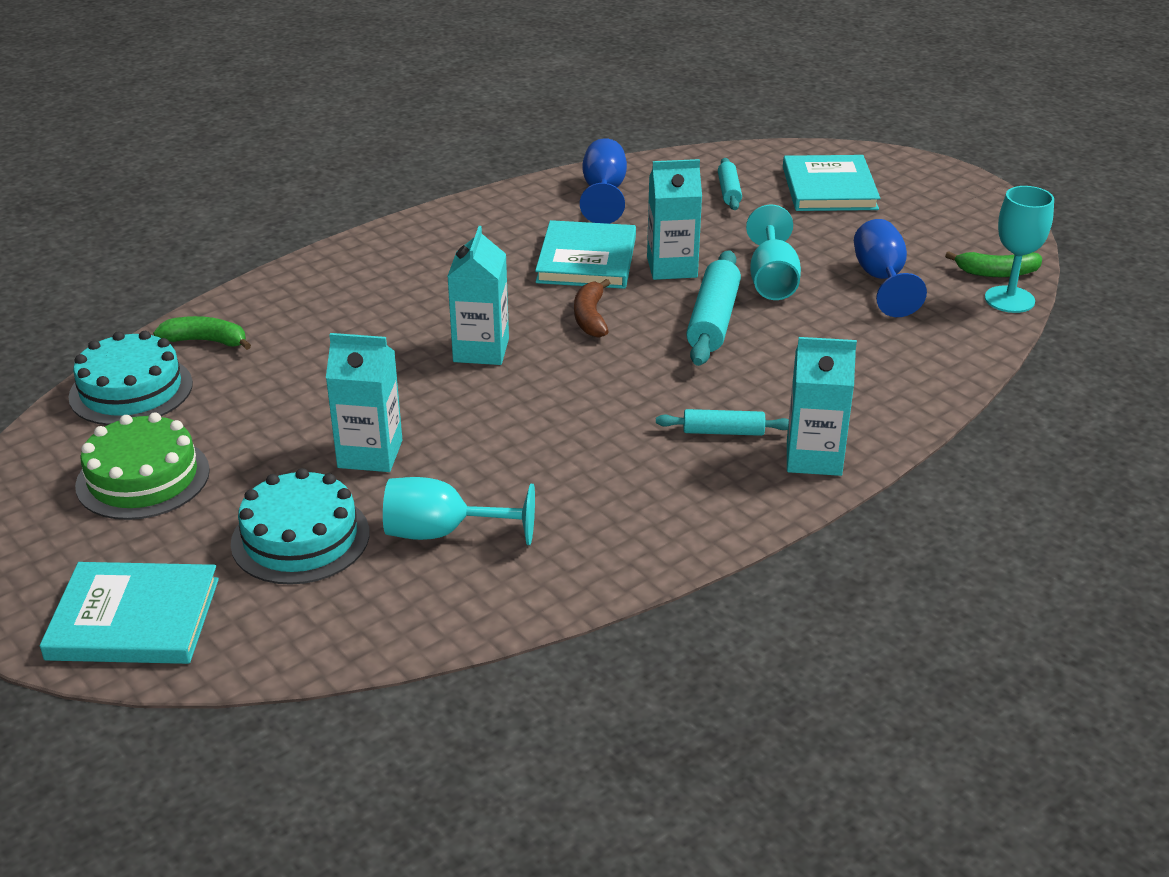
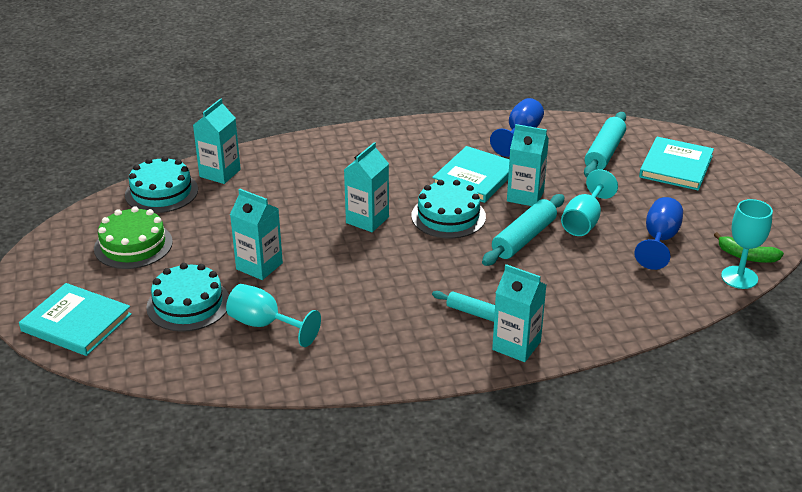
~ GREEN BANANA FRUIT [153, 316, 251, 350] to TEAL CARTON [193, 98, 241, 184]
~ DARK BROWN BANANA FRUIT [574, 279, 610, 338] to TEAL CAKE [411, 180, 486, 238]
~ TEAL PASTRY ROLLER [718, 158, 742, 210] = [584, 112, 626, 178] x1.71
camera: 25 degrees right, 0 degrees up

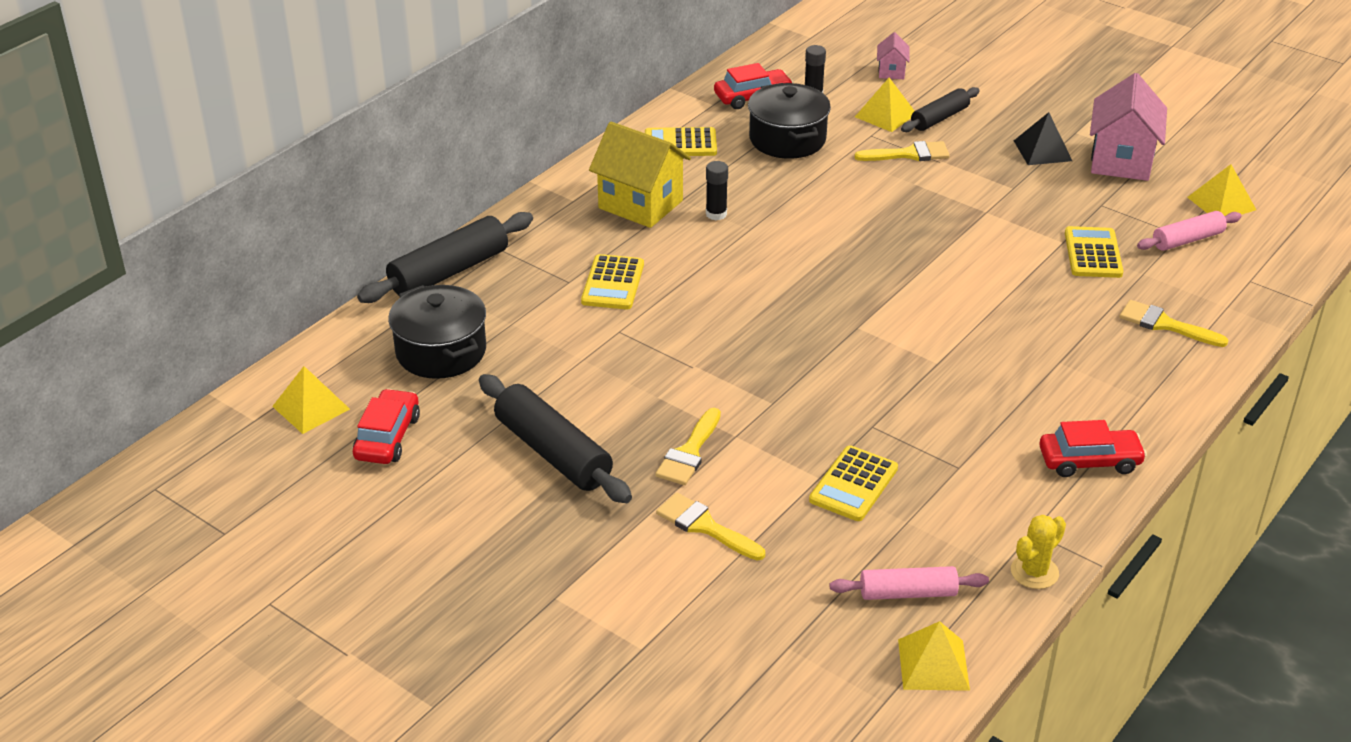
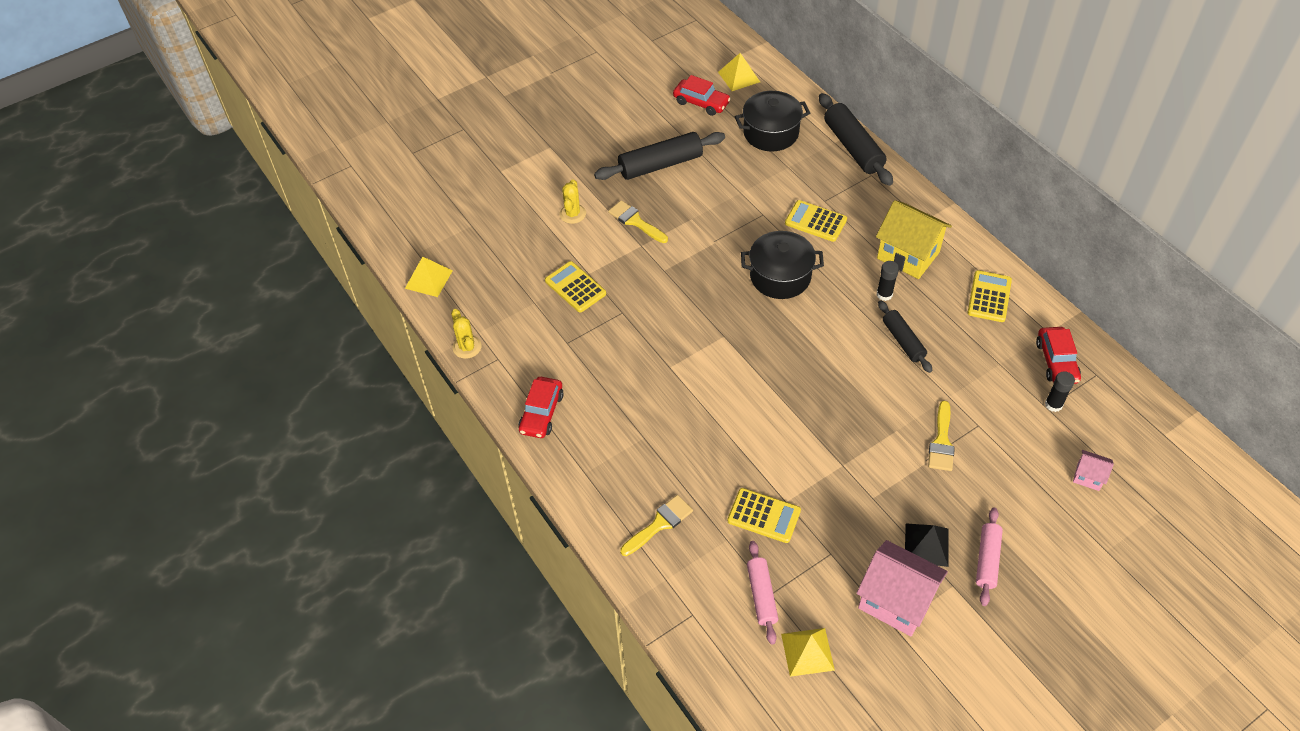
~ YELLOW COTTAGE [589, 122, 691, 228] = [876, 200, 952, 279] 75 degrees clockwise
~ YELLOW PAINTBRUSH [656, 493, 765, 561] to YELLOW SAGUARO CACTUS [559, 179, 586, 224]
~ JET-BLACK STOCKPOT [748, 83, 831, 159] to [741, 231, 824, 299]
~ PINK PASTRY ROLLER [830, 566, 989, 600] to [976, 508, 1003, 606]
- YELLOW PYRAMID SHAPE [855, 78, 914, 132]
~ JET-BLACK PASTRY ROLLER [901, 87, 980, 132] to [878, 301, 932, 373]
camera: 110 degrees right, 15 degrees up

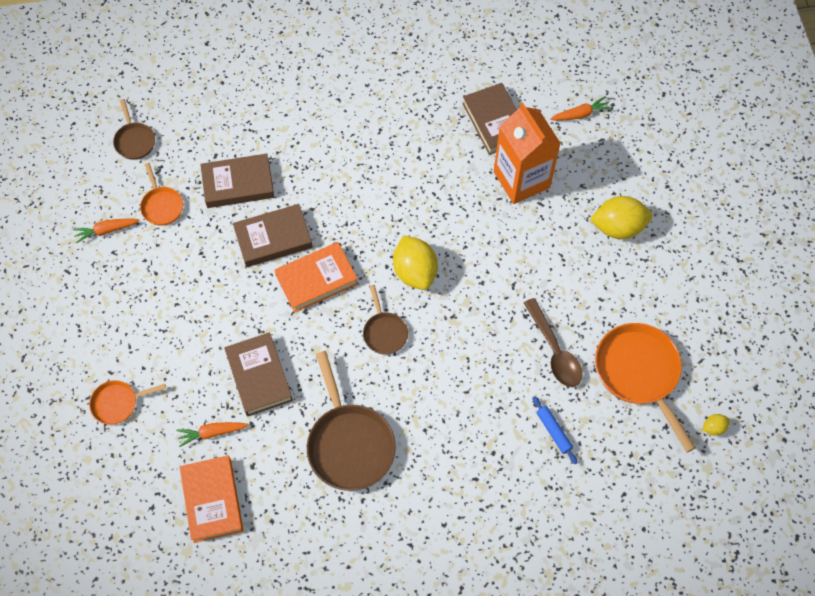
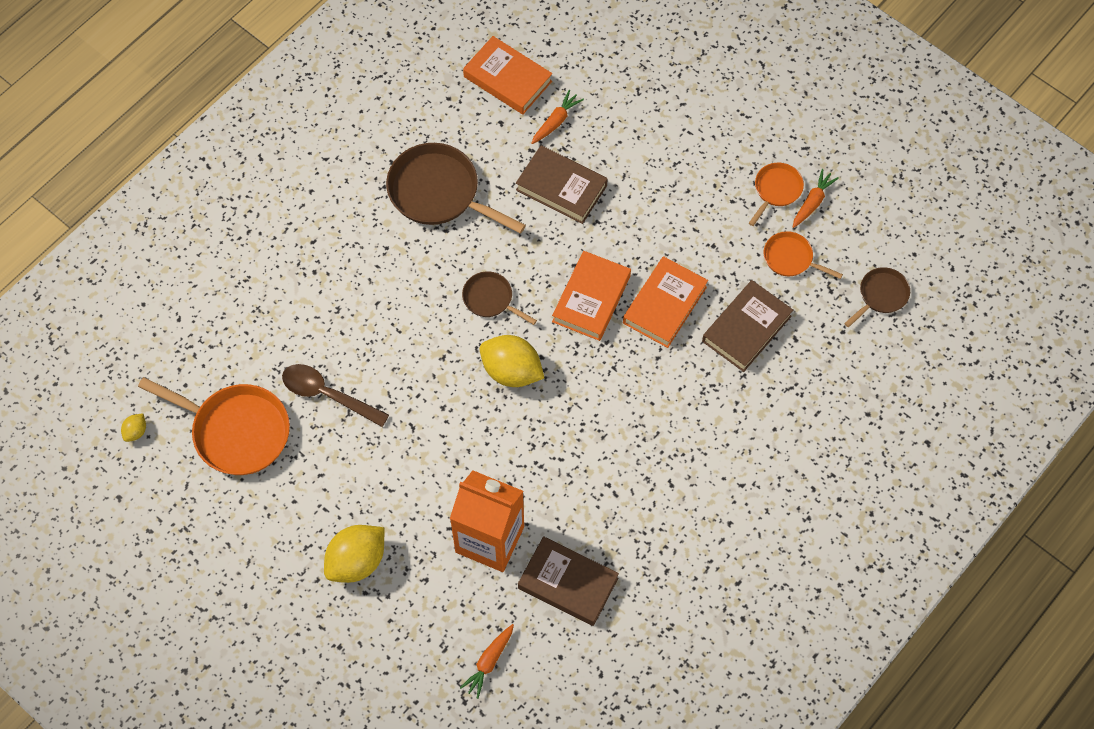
~ BRIGHT ORANGE PAN [89, 380, 166, 425] to [749, 163, 804, 226]
~ DARK BROWN PAN [113, 99, 155, 160] = [844, 267, 910, 327] 105 degrees clockwise
~ DARK BROWN HARDBACK [233, 204, 313, 267] to BRIGHT ORANGE HARDBACK [623, 256, 708, 348]
- BLUE PASTRY ROLLER [532, 396, 578, 464]
camera: 140 degrees right, 0 degrees up

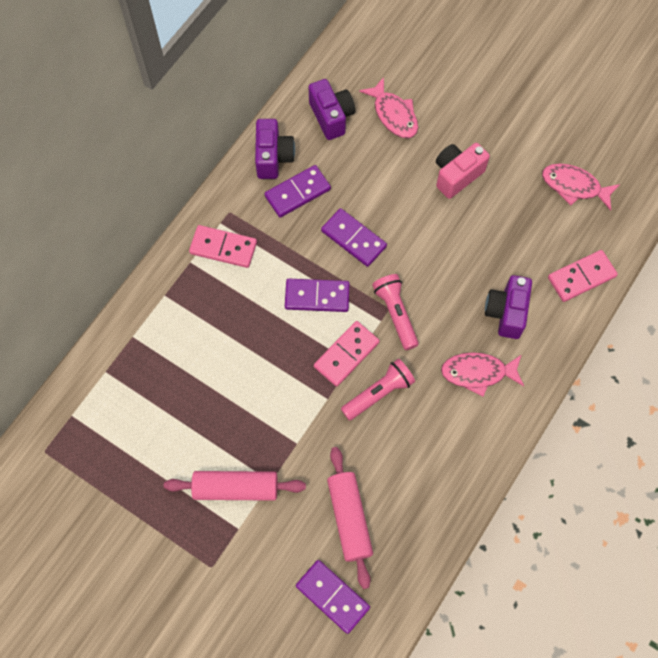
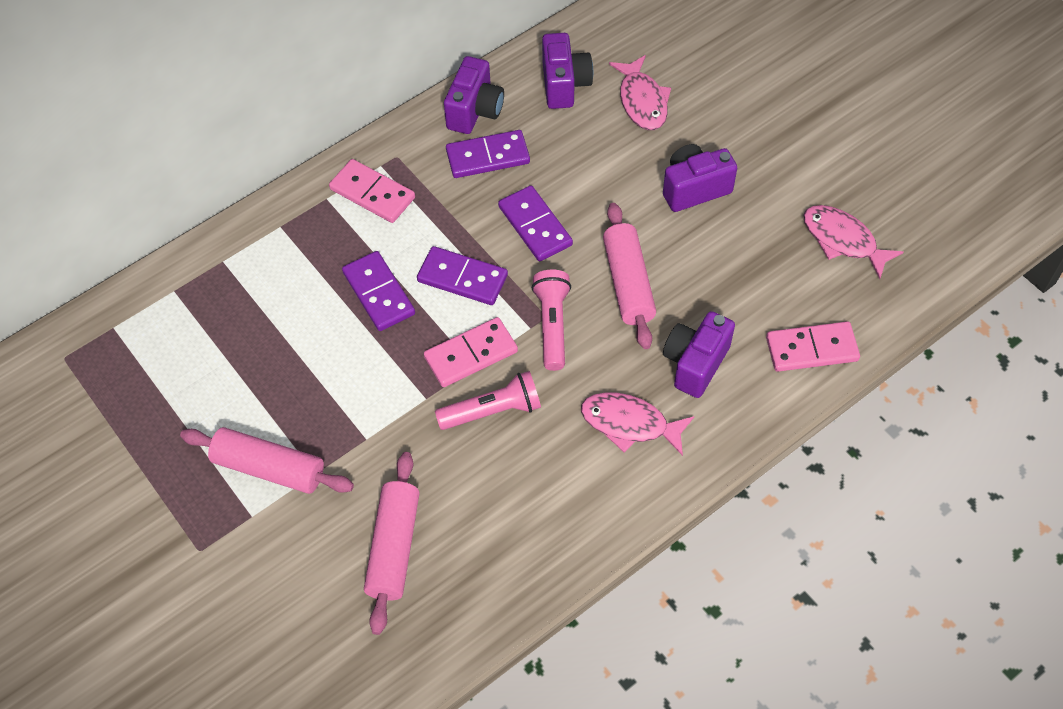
~ ROYAL PURPLE DOMINO [296, 560, 370, 634] to [342, 251, 415, 331]
~ PINK CAMERA [436, 143, 490, 199] to ROYAL PURPLE CAMERA [663, 144, 737, 212]
+ PINK PASTRY ROLLER [603, 203, 656, 349]
camera: 20 degrees right, 10 degrees down

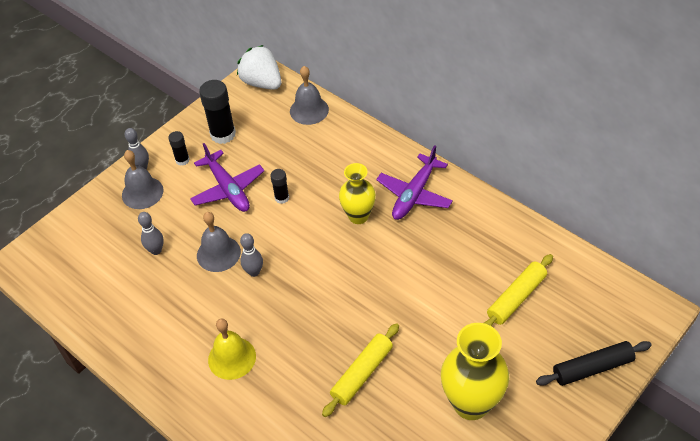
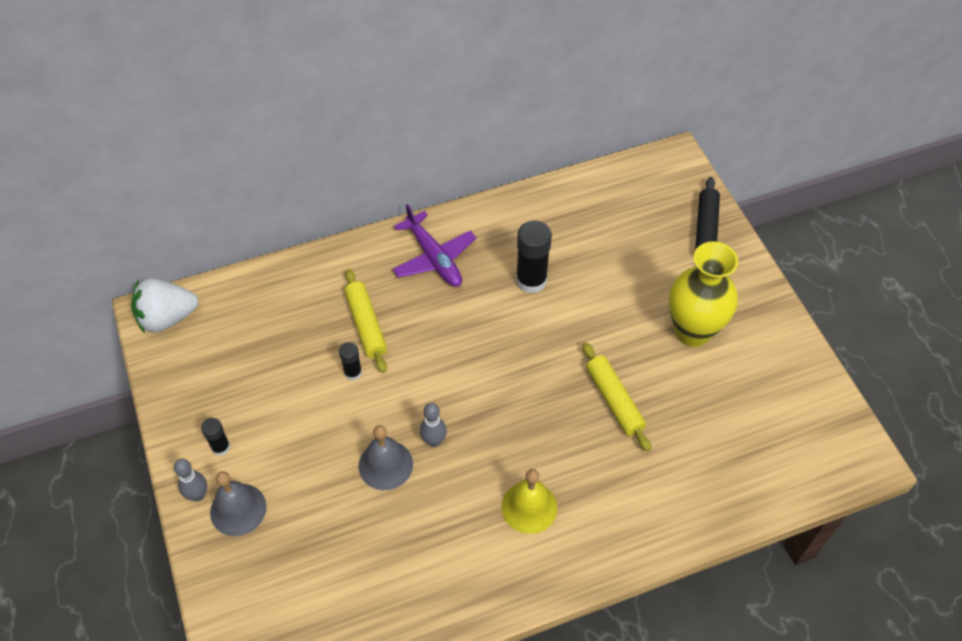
- ASH-GREY BOWLING PIN [138, 212, 164, 255]
- ROYAL PURPLE PLANE [190, 143, 264, 212]
~ JET-BLACK STICK OF GLUE [199, 80, 236, 144] to [516, 220, 552, 294]
- ASH-GREY BELL [290, 66, 329, 125]
- YELLOW VASE [339, 163, 376, 224]
~ YELLOW PASTRY ROLLER [484, 254, 553, 326] to [344, 269, 387, 373]
camera: 65 degrees left, 5 degrees up

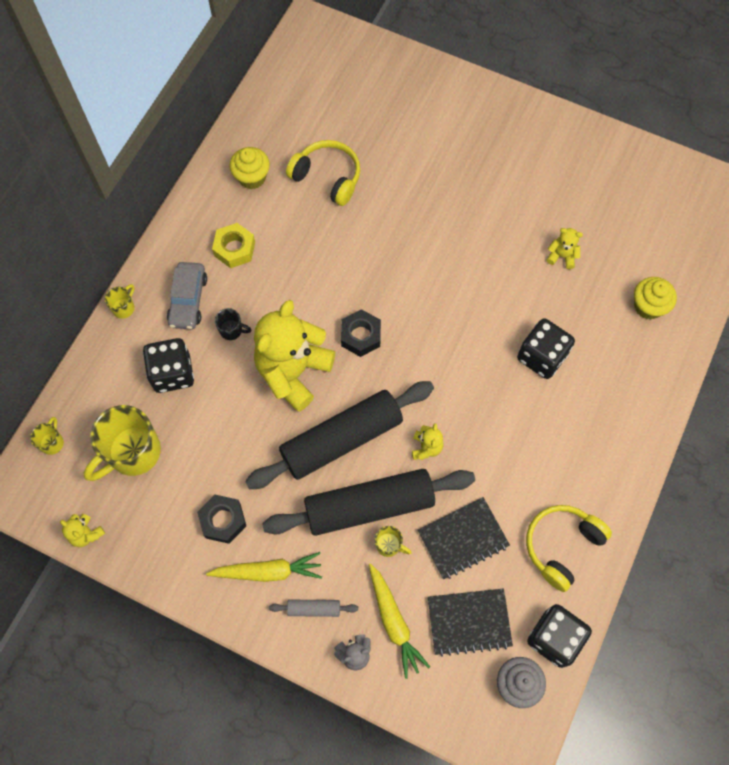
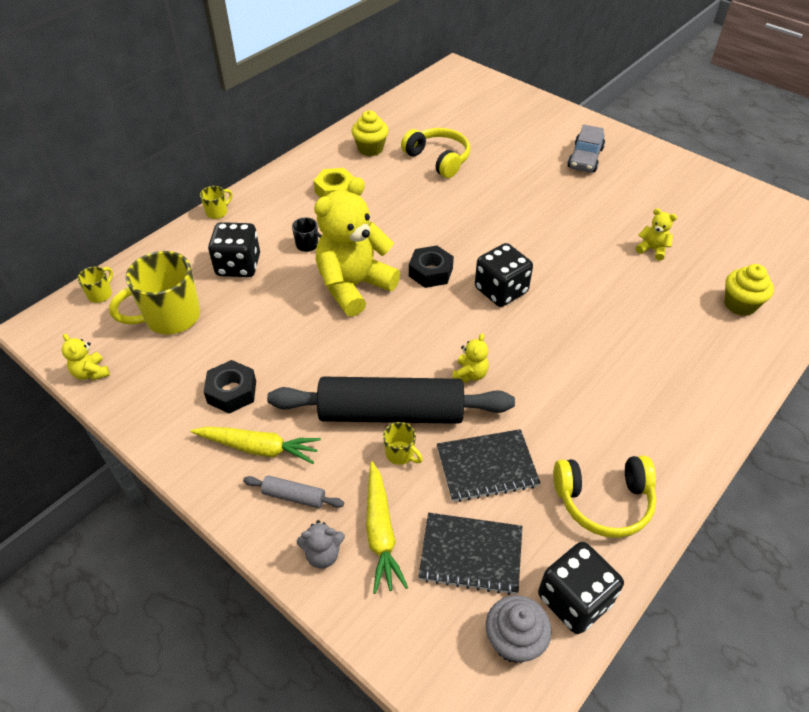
~ ASH-GREY AUTOMOBILE [167, 262, 207, 329] to [567, 125, 605, 172]
- JET-BLACK PASTRY ROLLER [245, 381, 434, 489]
~ JET-BLACK GAME DIE [517, 318, 575, 379] to [475, 243, 533, 307]
~ YELLOW HEADPHONES [526, 505, 612, 592] = [553, 456, 656, 538] 150 degrees counterclockwise
camera: 15 degrees right, 20 degrees down

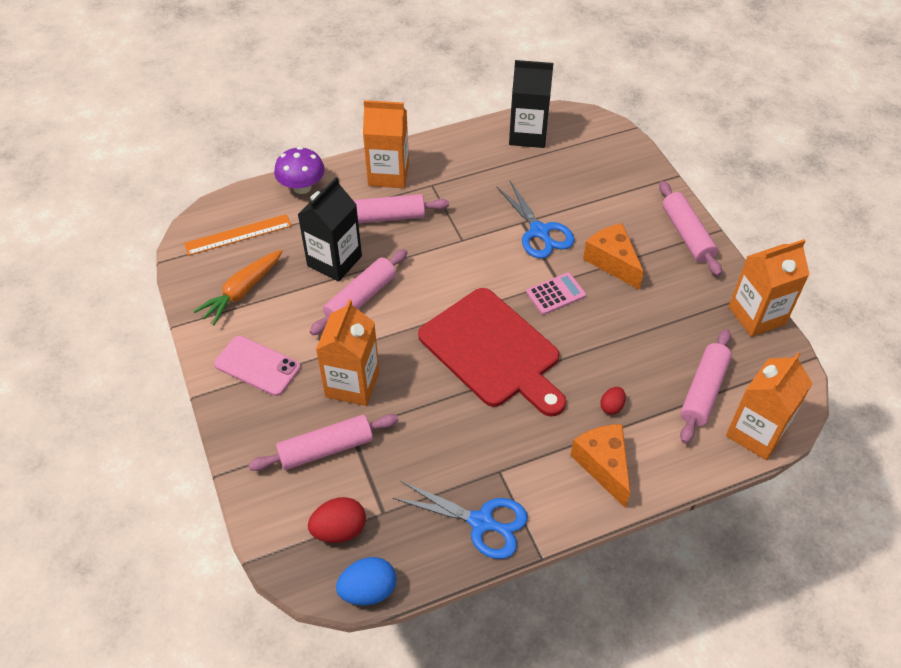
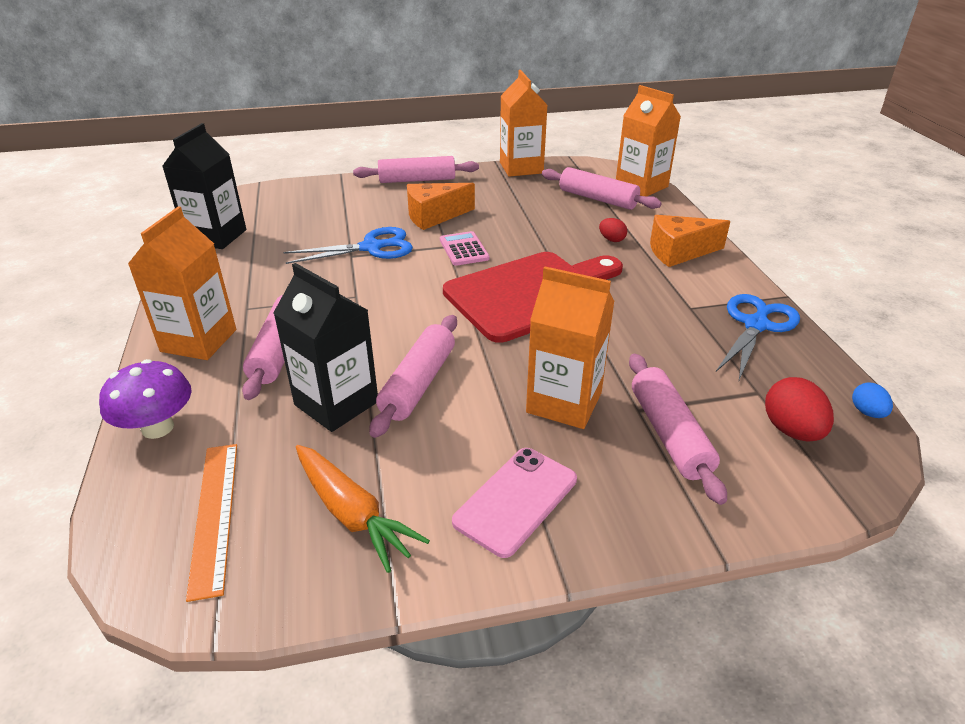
~ PINK PASTRY ROLLER [310, 249, 407, 335] = [370, 315, 457, 438] 60 degrees clockwise
~ BLUE EGG [336, 557, 396, 606] = [852, 383, 893, 418] x0.58
camera: 80 degrees left, 15 degrees down

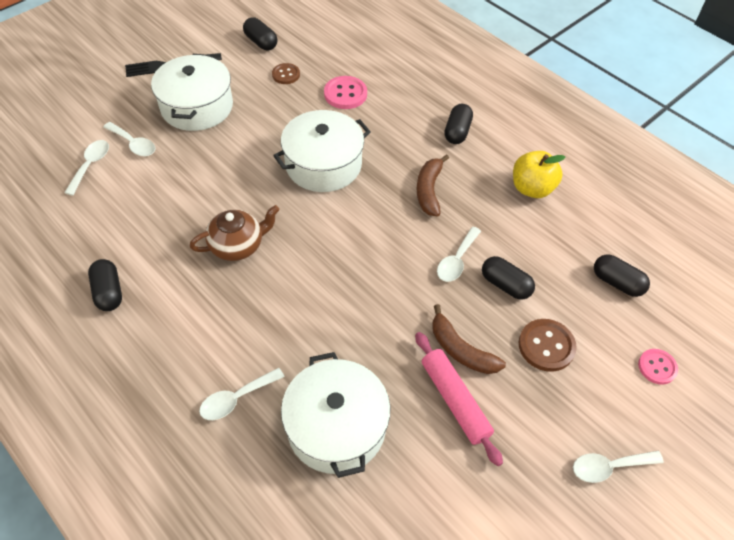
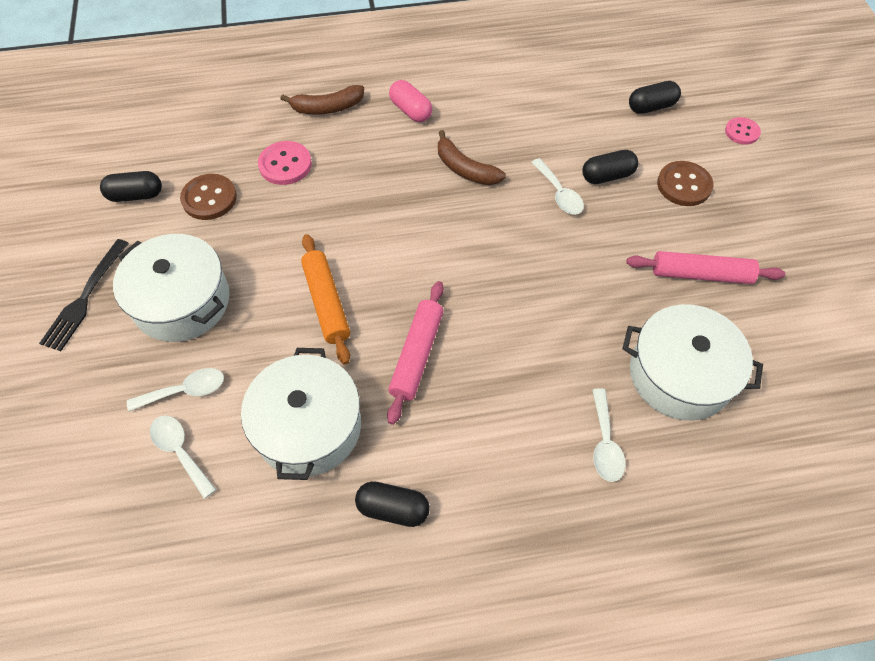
~ DARK BROWN TEAPOT [190, 205, 279, 261] to PINK PASTRY ROLLER [387, 281, 444, 425]
~ DARK BROWN BUTTON [272, 63, 300, 84] = [180, 174, 237, 220] x1.52
~ WHITE STOCKPOT [273, 110, 371, 192] to [241, 348, 361, 480]
~ DARK BROWN BANANA FRUIT [432, 304, 506, 374] to [281, 85, 364, 115]
~ JET-BLACK PILL [444, 104, 473, 144] to PINK PILL [389, 80, 432, 122]
- YELLOW TOY APPLE [513, 151, 565, 198]
- WHITE TEASPOON [573, 451, 664, 483]
+ BRIGHT ORANGE PASTRY ROLLER [301, 234, 350, 365]
camera: 55 degrees left, 5 degrees up

